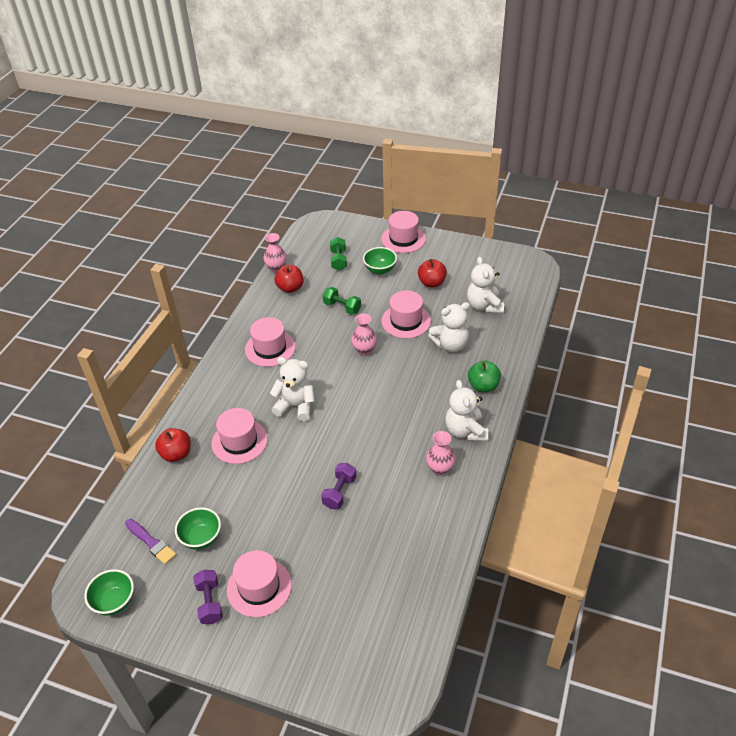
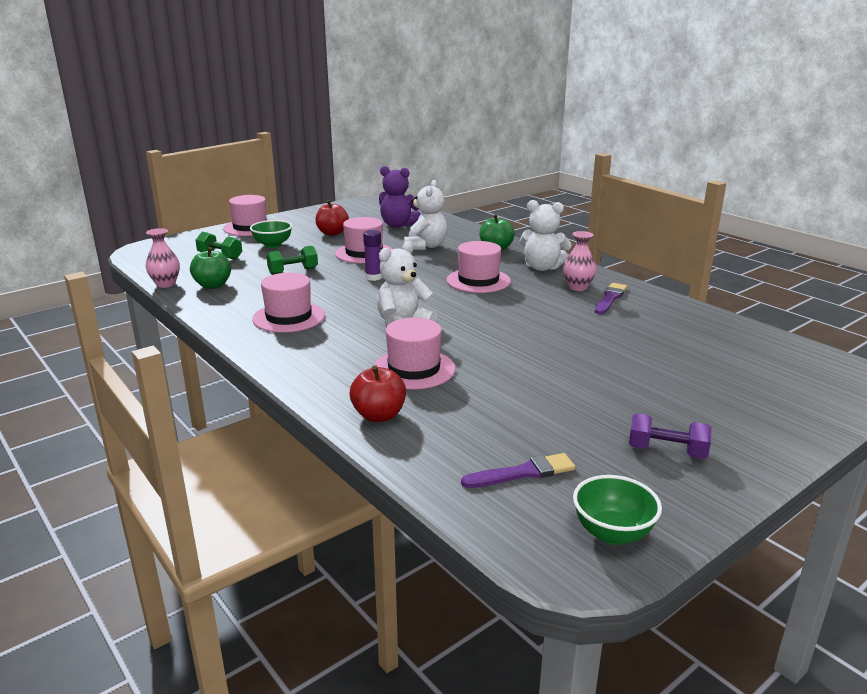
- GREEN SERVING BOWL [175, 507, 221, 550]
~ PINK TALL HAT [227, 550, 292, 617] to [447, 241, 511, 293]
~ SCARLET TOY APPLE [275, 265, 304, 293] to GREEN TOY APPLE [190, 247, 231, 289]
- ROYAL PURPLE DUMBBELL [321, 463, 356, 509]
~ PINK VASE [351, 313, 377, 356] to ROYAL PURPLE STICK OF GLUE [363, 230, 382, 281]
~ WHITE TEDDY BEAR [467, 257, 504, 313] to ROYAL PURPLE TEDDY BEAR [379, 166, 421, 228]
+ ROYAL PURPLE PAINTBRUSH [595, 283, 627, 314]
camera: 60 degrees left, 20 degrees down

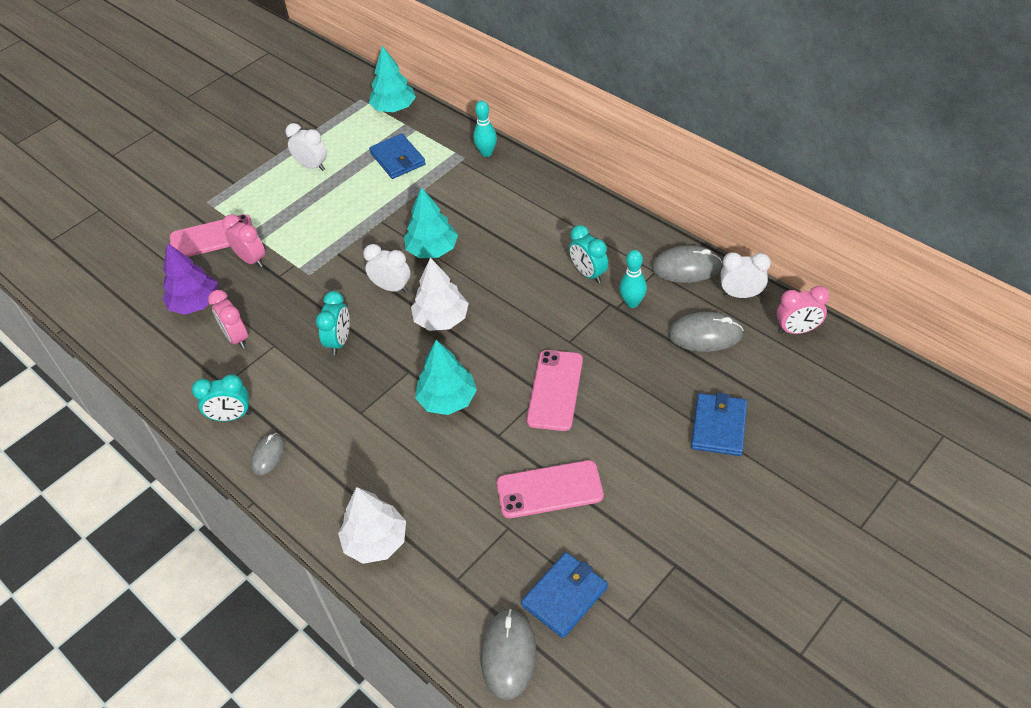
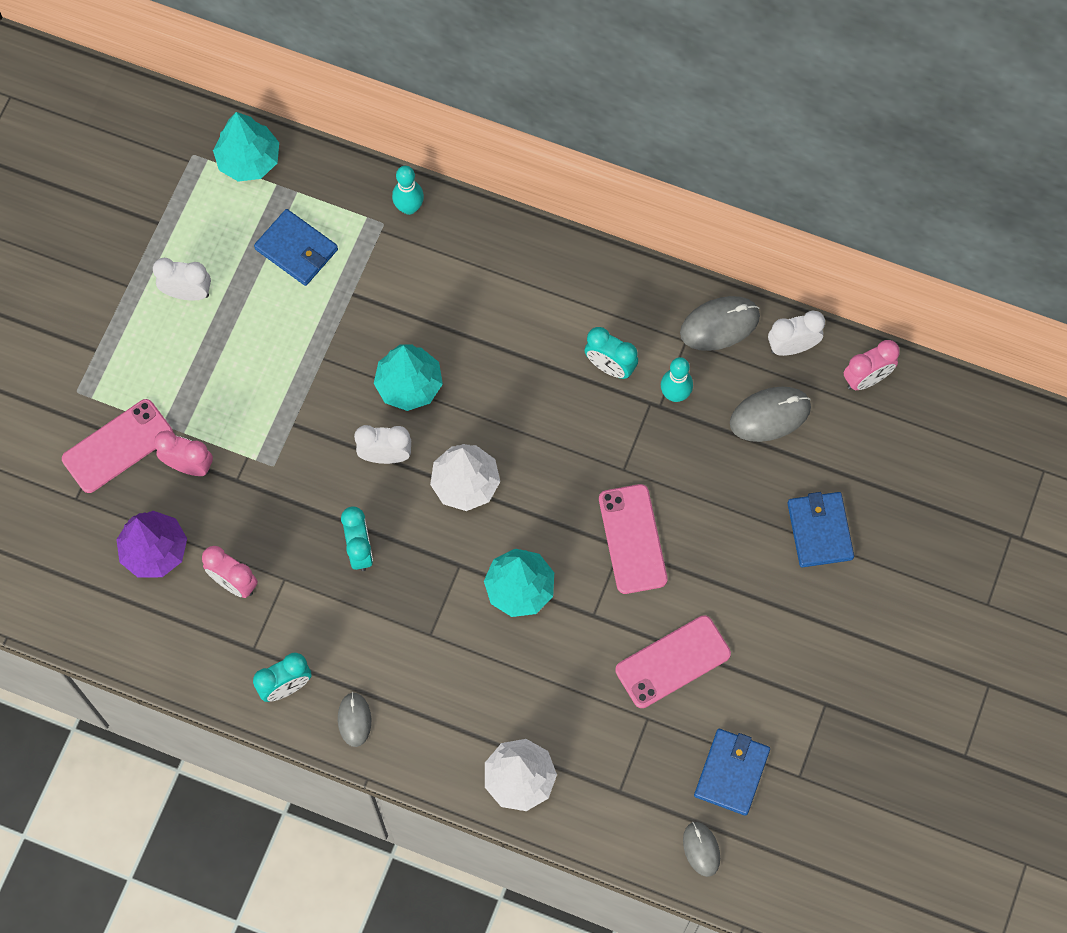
~ ASH-GREY PC MOUSE [481, 609, 537, 700] = [683, 822, 720, 877] x0.62
camera: 25 degrees left, 20 degrees up

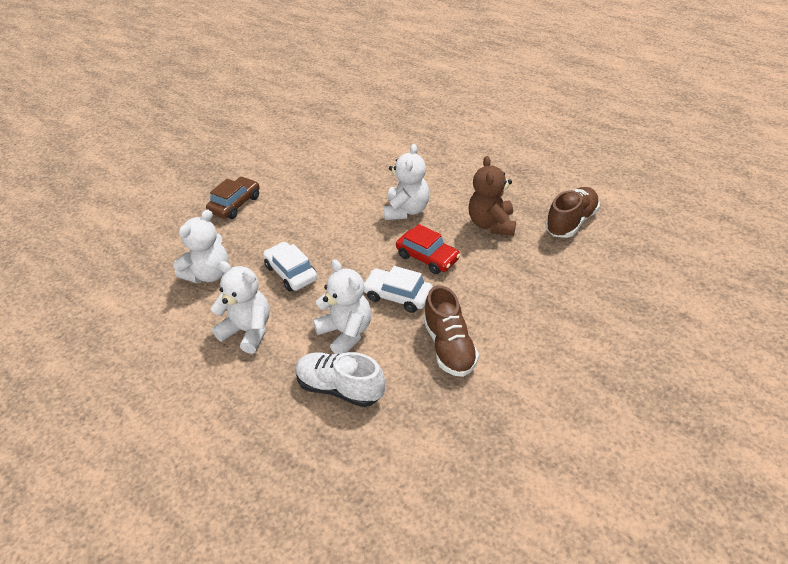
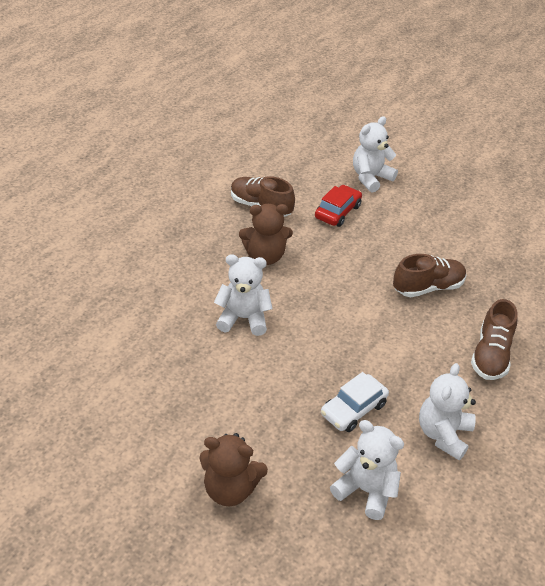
~ DARK BROWN AUTOMOBILE [206, 177, 260, 219] to DARK BROWN TEDDY BEAR [200, 433, 268, 506]
~ WHITE SHOE [296, 352, 385, 407] to DARK BROWN SHOE [471, 299, 518, 380]
~ WHITE TEDDY BEAR [313, 259, 371, 354] to [353, 116, 398, 193]
- WHITE AUTOMOBILE [364, 266, 433, 313]
~ SCARLET AUTOMOBILE [396, 224, 460, 274] to [315, 185, 362, 227]
camera: 100 degrees left, 0 degrees up

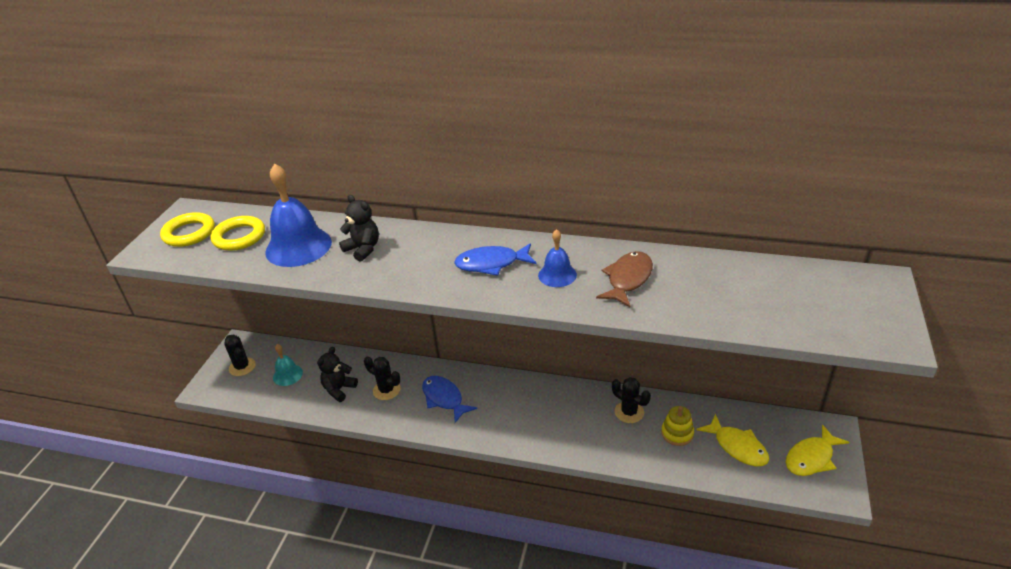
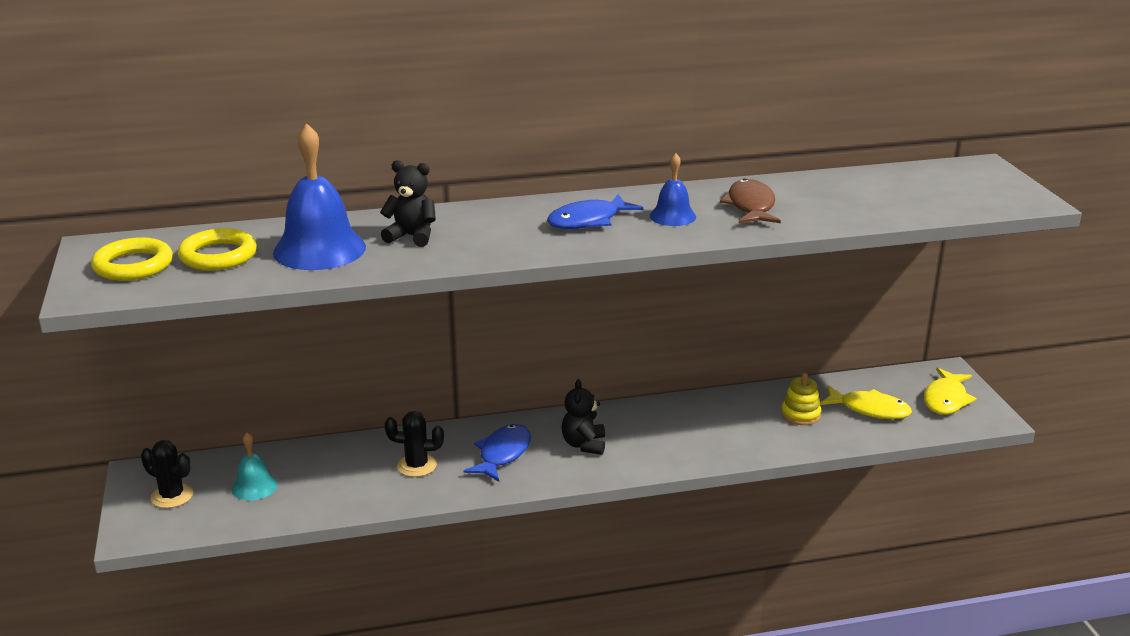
~ JET-BLACK TEDDY BEAR [317, 347, 358, 402] to [561, 379, 605, 455]
~ BLUE TOY FISH [422, 376, 477, 423] = [464, 424, 531, 482] 90 degrees clockwise
- JET-BLACK SAGUARO CACTUS [612, 377, 651, 423]
camera: 30 degrees left, 10 degrees down

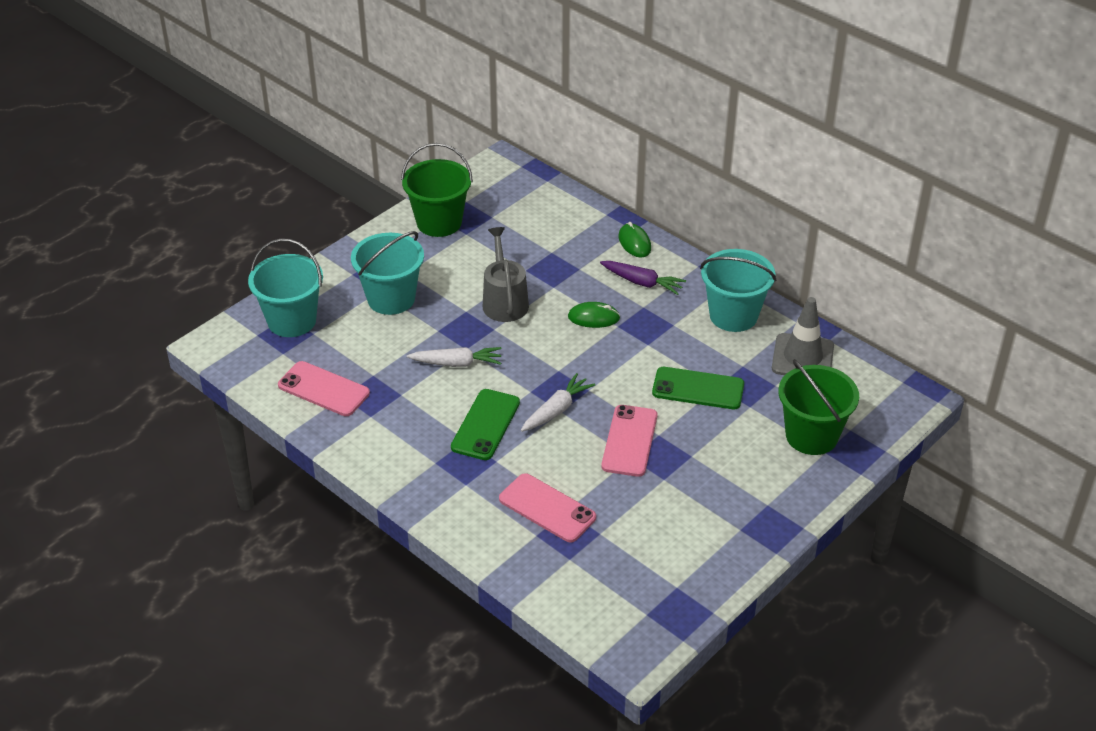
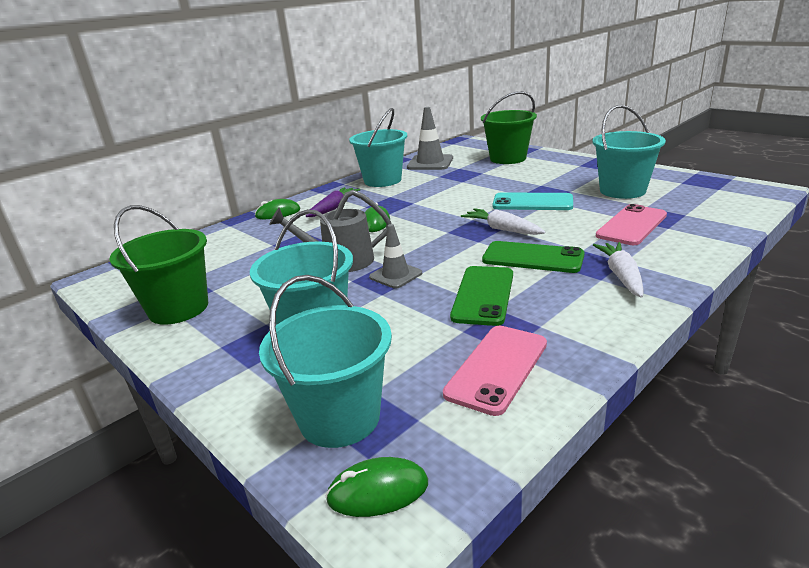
~ WHITE ROOT VEGETABLE [407, 347, 502, 367] to [593, 242, 644, 298]
~ PINK SMARTPHONE [601, 405, 657, 477] to TEAL SMARTPHONE [492, 192, 573, 210]
~ GREEN SMARTPHONE [652, 367, 744, 409] to [450, 266, 513, 326]
+ GREEN PC MOUSE [325, 457, 428, 517]
+ ASH-GREY TRAFFIC CONE [369, 224, 422, 289]
+ TEAL SAND BUCKET [592, 105, 666, 199]
camera: 85 degrees left, 15 degrees down

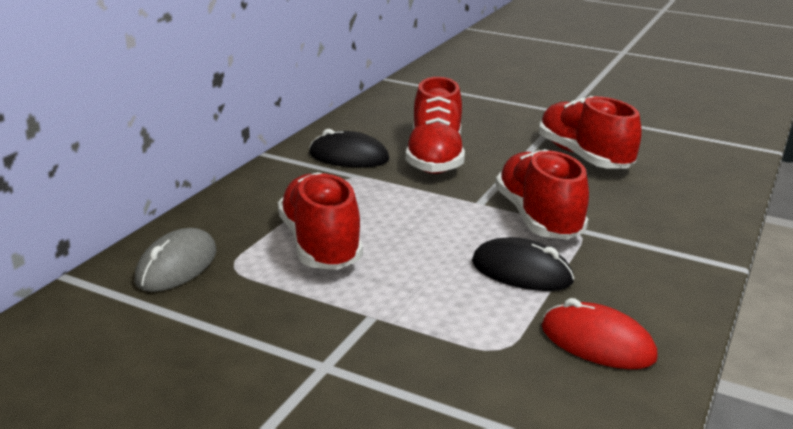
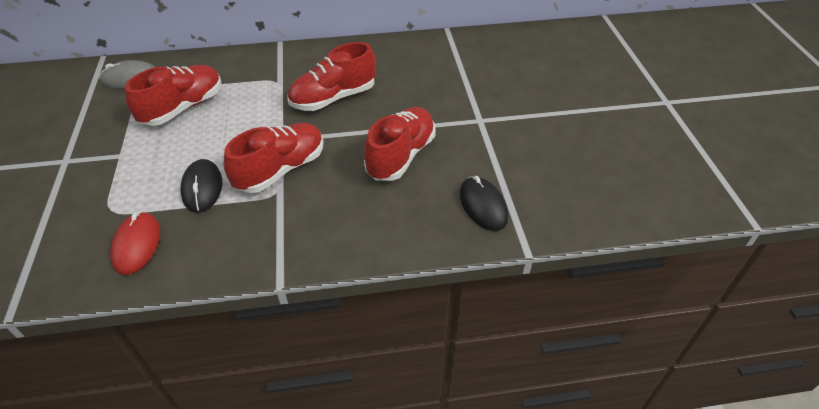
~ JET-BLACK PC MOUSE [309, 129, 389, 167] to [460, 176, 508, 231]
camera: 55 degrees right, 20 degrees up

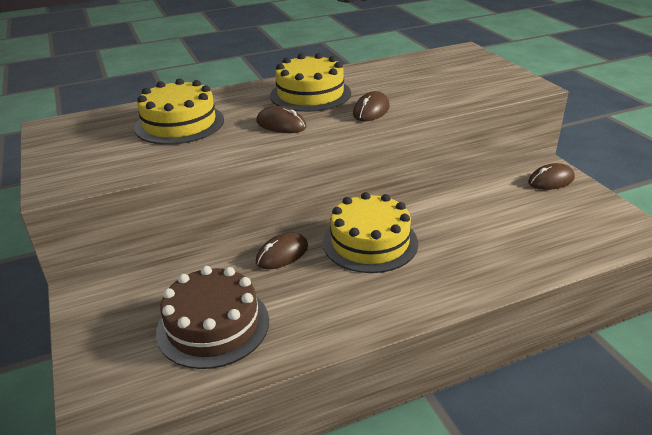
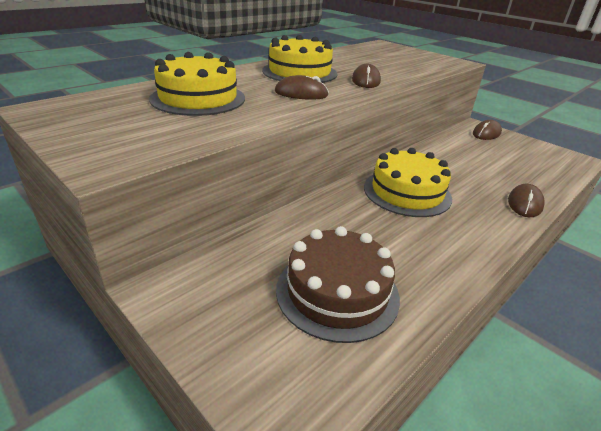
~ DARK BROWN PC MOUSE [256, 232, 308, 269] to [508, 184, 545, 217]
camera: 25 degrees left, 0 degrees up

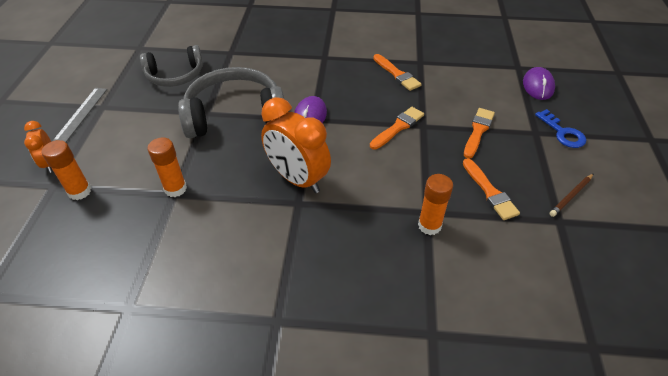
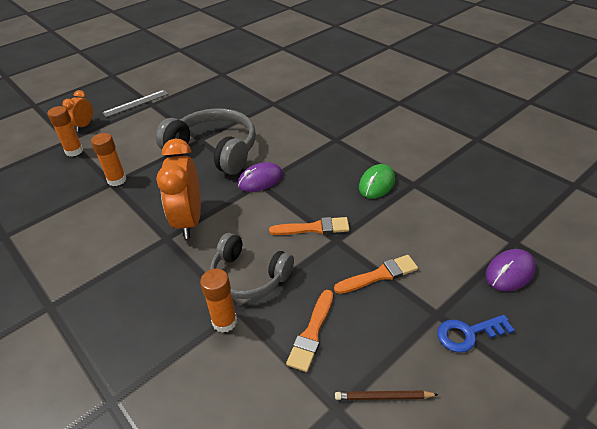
~ ASH-GREY HEADPHONES [140, 45, 203, 87] to [210, 233, 294, 299]
~ BRIGHT ORANGE PAINTBRUSH [373, 54, 422, 91] to GREEN PC MOUSE [359, 164, 395, 199]
~ BLUE KEY [535, 109, 586, 148] = [437, 315, 515, 352] 60 degrees clockwise
camera: 45 degrees right, 5 degrees down

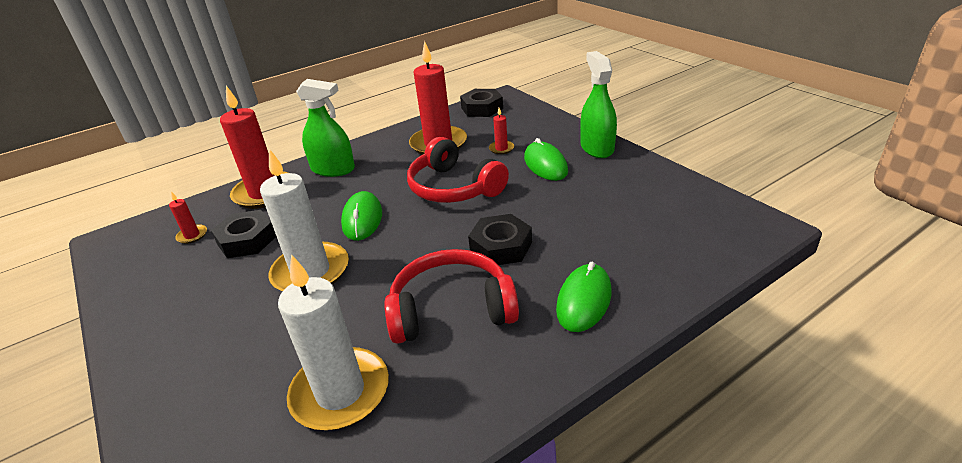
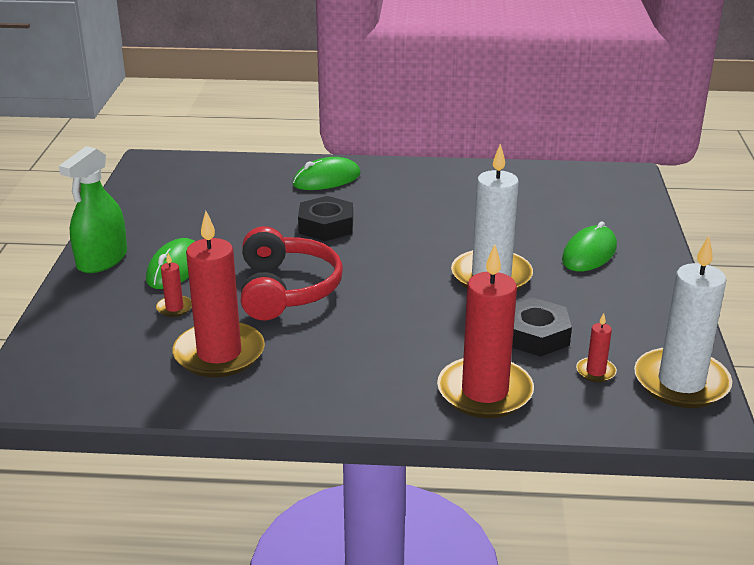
~ WHITE PILLAR CANDLE [278, 255, 389, 430] to [634, 236, 732, 408]
- GREEN SPRAYER [296, 79, 355, 177]
~ GREEN PC MOUSE [341, 191, 382, 241] to [562, 221, 617, 272]
- SCARLET HEADPHONES [384, 249, 519, 344]
- JET-BLACK HEXAGON NUT [460, 89, 503, 117]
camera: 145 degrees left, 5 degrees down

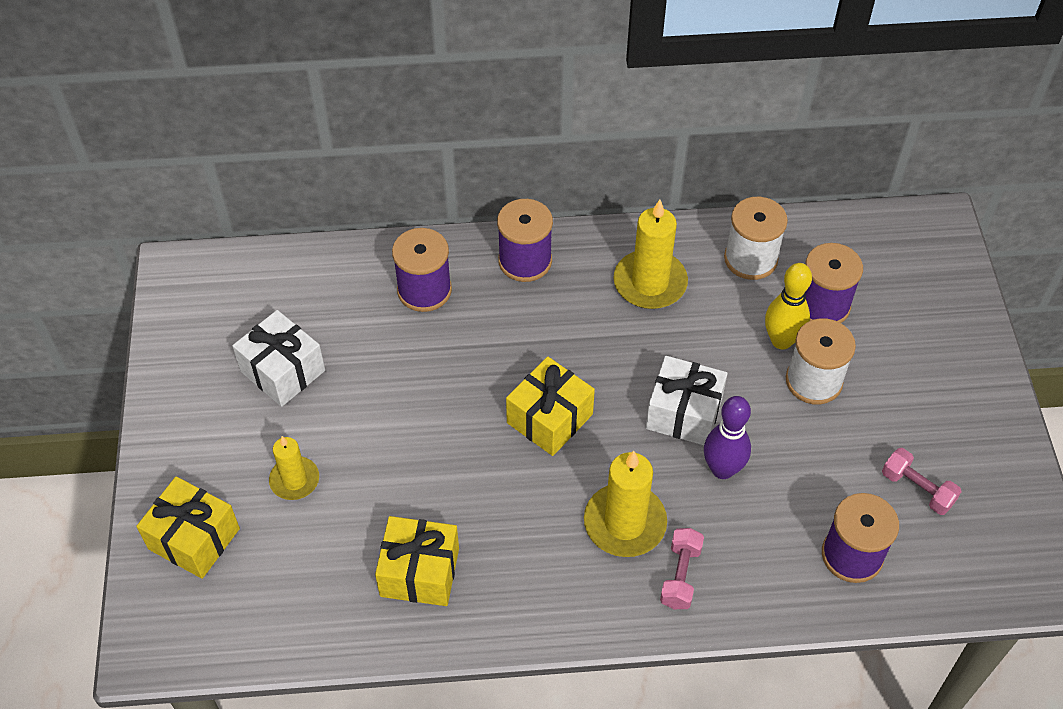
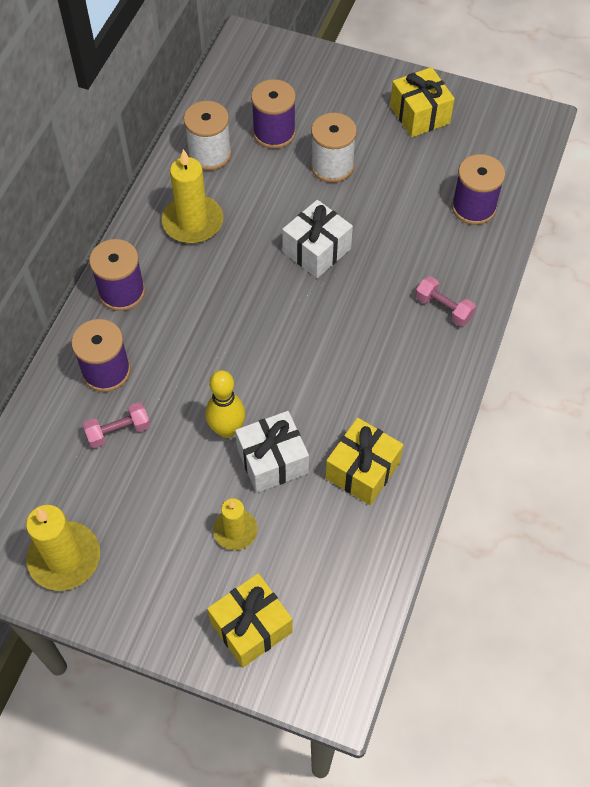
~ WHITE WRAPPED GIFT [232, 310, 325, 407] to [235, 411, 309, 493]
~ YELLOW WRAPPED GIFT [506, 356, 595, 456] to [390, 67, 455, 137]
~ YELLOW PILLAR CANDLE [584, 451, 667, 557] to [26, 505, 100, 591]
- ROYAL PURPLE BOWLING PIN [704, 396, 751, 479]
~ YELLOW BOWLING PIN [765, 263, 812, 349] to [205, 370, 246, 438]
~ PINK DUMBBELL [882, 448, 962, 515] to [83, 402, 150, 448]
camera: 65 degrees left, 5 degrees up

